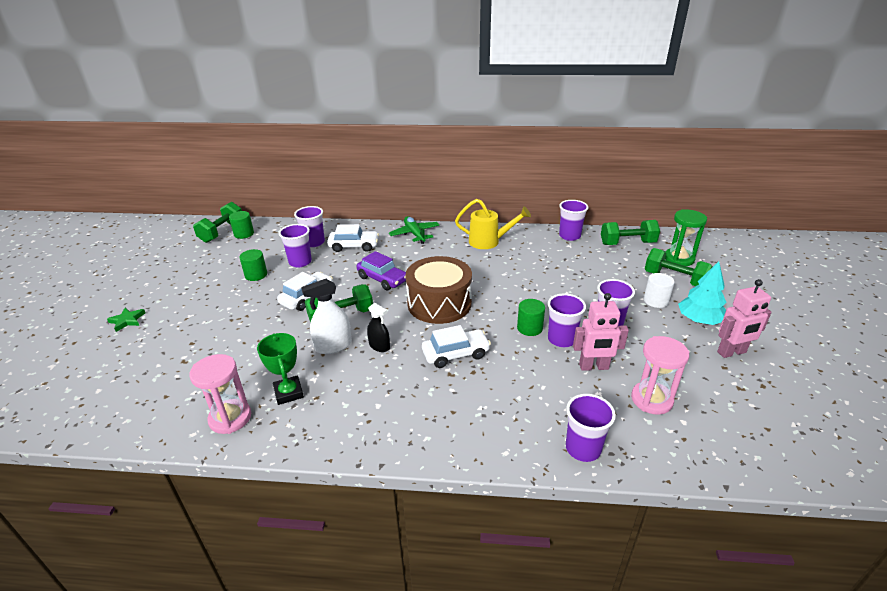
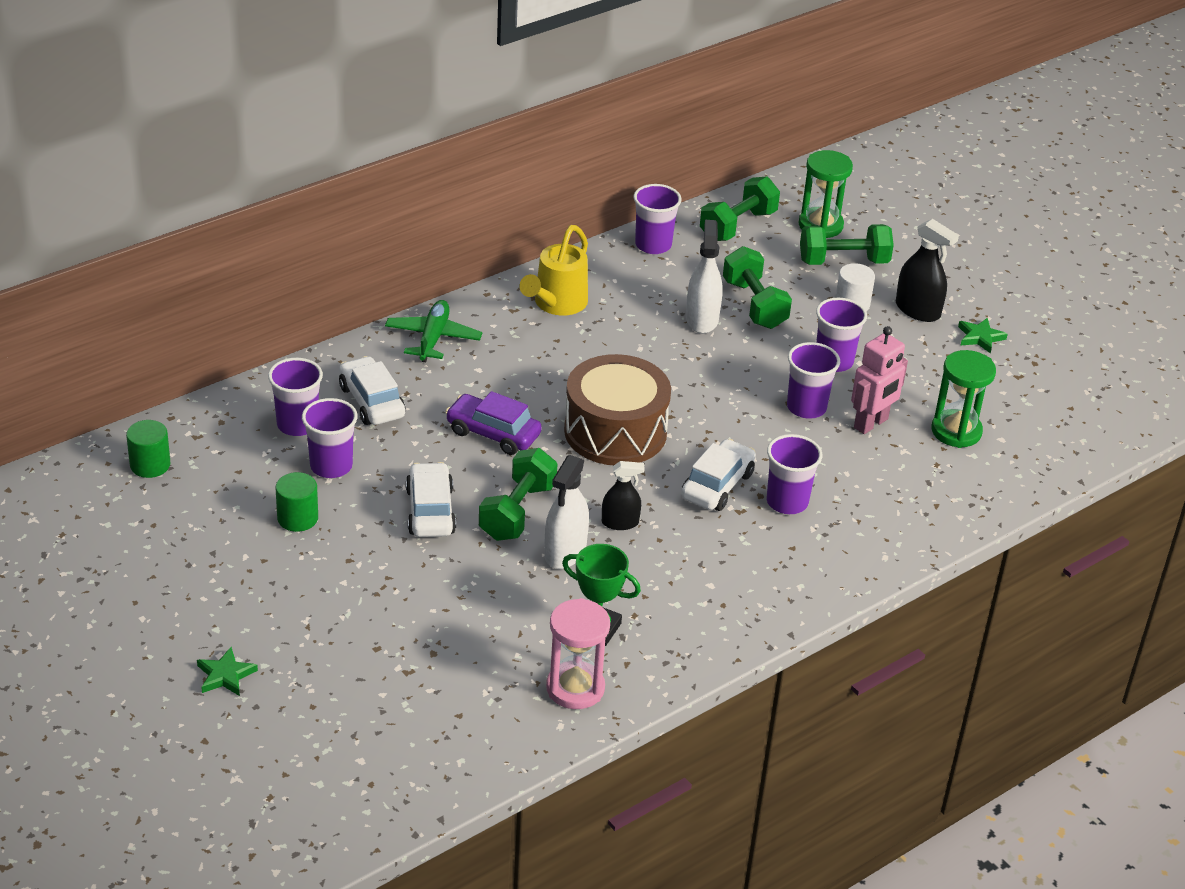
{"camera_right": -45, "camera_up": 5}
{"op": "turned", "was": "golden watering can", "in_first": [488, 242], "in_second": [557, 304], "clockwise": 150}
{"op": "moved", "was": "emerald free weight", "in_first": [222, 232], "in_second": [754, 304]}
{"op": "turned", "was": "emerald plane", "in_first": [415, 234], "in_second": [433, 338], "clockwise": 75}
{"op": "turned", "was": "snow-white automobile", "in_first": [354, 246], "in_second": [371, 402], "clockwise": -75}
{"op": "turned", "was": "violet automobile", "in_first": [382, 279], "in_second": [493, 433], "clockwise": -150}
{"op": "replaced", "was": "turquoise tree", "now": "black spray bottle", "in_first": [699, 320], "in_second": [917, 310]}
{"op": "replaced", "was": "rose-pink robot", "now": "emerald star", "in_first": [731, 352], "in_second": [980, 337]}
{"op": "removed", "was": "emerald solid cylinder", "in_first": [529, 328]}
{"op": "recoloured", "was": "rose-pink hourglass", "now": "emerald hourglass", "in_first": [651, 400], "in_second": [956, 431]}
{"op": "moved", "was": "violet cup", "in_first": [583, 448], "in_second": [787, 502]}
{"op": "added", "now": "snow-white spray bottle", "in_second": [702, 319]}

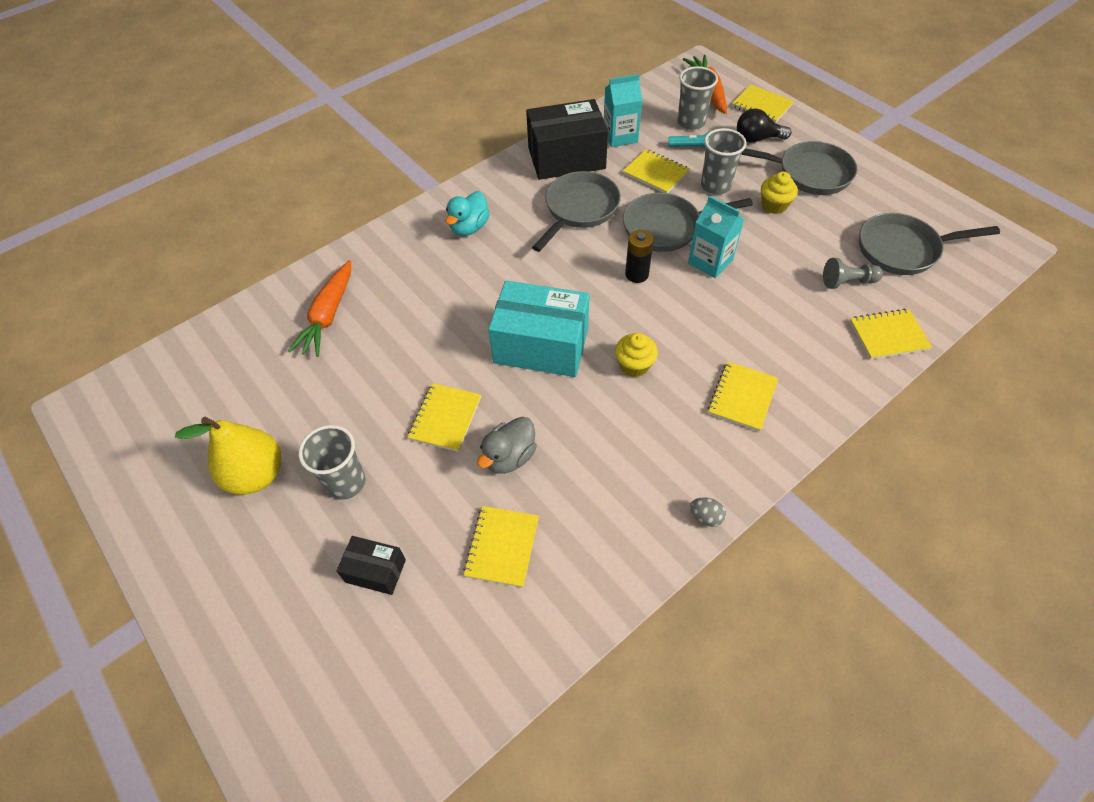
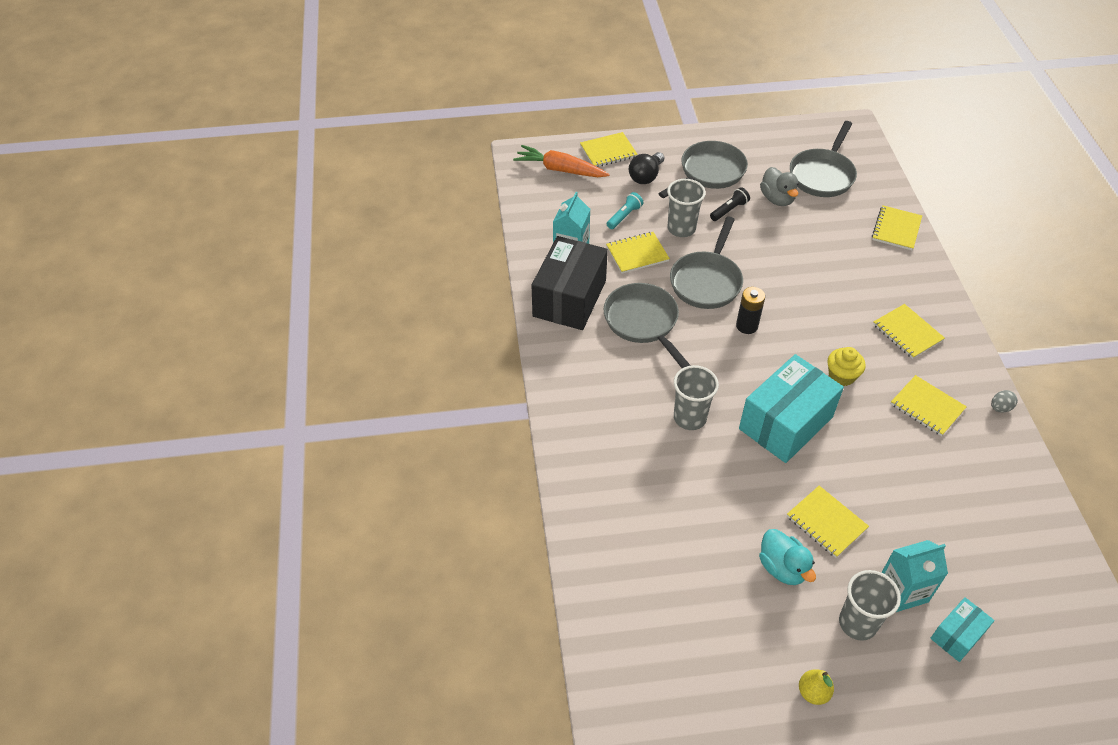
{"camera_right": -60, "camera_up": -5}
{"op": "moved", "was": "gray cup", "in_first": [691, 122], "in_second": [690, 418]}
{"op": "replaced", "was": "golden cupcake", "now": "black flashlight", "in_first": [774, 205], "in_second": [729, 210]}
{"op": "moved", "was": "turquoise toy duck", "in_first": [469, 227], "in_second": [782, 568]}
{"op": "moved", "was": "turquoise juice carton", "in_first": [710, 261], "in_second": [902, 591]}
{"op": "removed", "was": "gray pawn", "in_first": [847, 282]}
{"op": "removed", "was": "orange toy carrot", "in_first": [328, 315]}
{"op": "resized", "was": "golden toy pear", "in_first": [256, 475], "in_second": [813, 692], "ratio": 0.5}
{"op": "moved", "was": "gray toy duck", "in_first": [509, 457], "in_second": [777, 199]}
{"op": "moved", "was": "golden notebook", "in_first": [502, 547], "in_second": [927, 407]}
{"op": "recoloured", "was": "black parcel", "now": "turquoise parcel", "in_first": [375, 571], "in_second": [957, 635]}

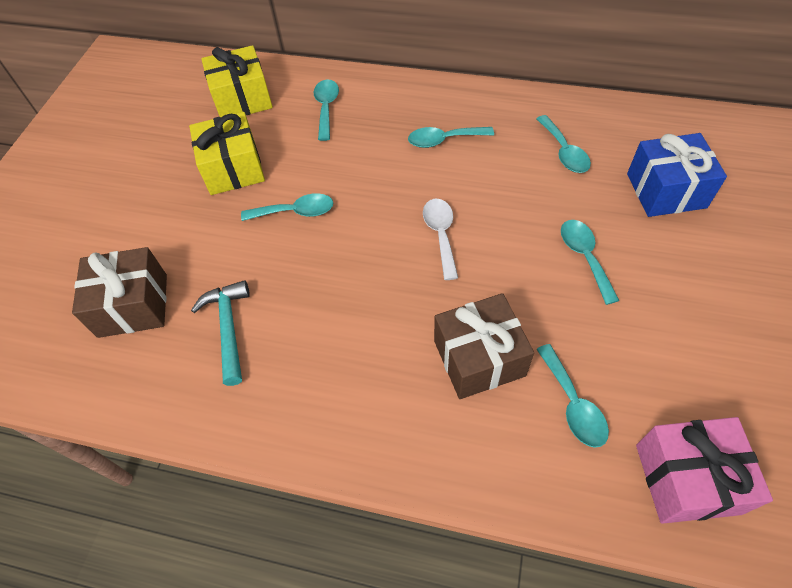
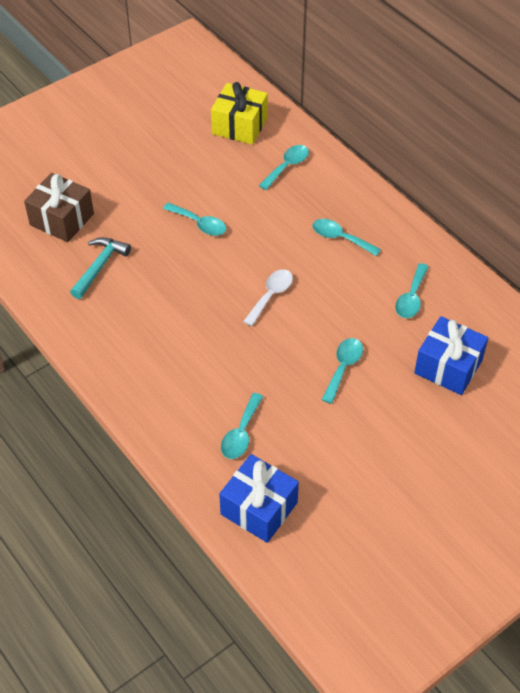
{"camera_right": 35, "camera_up": -5}
{"op": "removed", "was": "golden wrapped gift", "in_first": [233, 168]}
{"op": "removed", "was": "russet wrapped gift", "in_first": [479, 358]}
{"op": "recoloured", "was": "rose-pink wrapped gift", "now": "royal blue wrapped gift", "in_first": [687, 478], "in_second": [259, 508]}

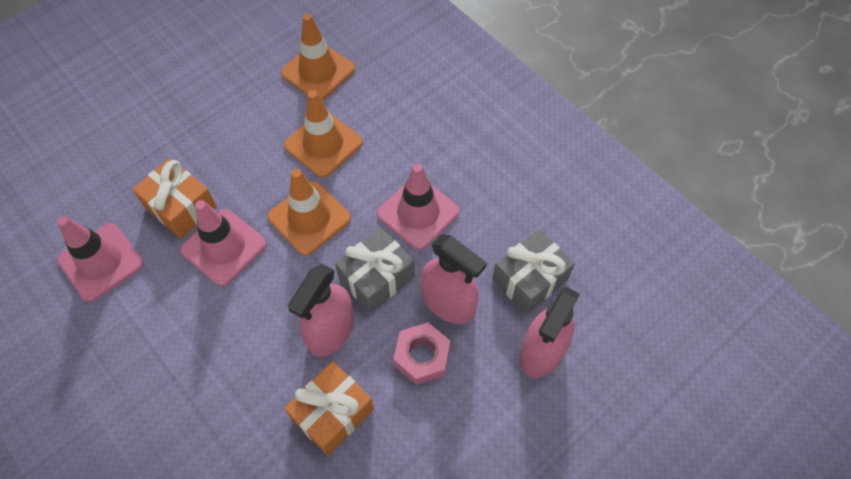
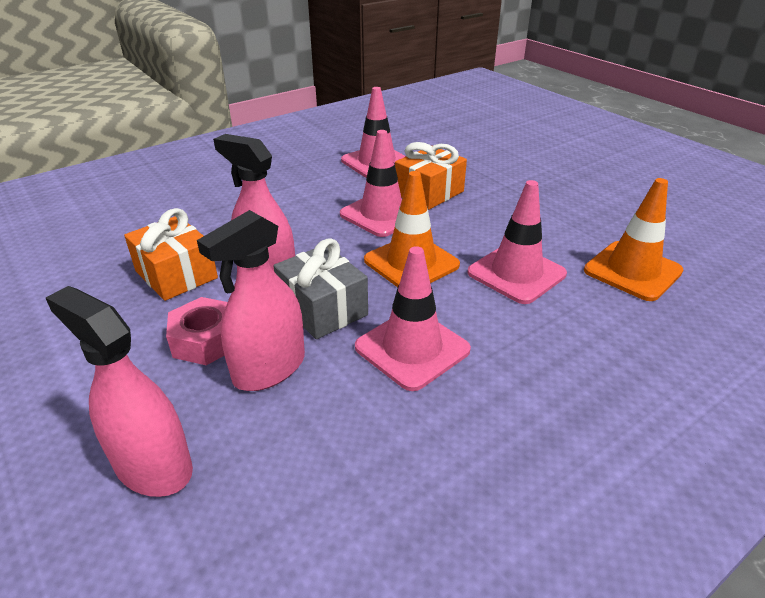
{"camera_right": 95, "camera_up": -25}
{"op": "recoloured", "was": "orange traffic cone", "now": "rose-pink traffic cone", "in_first": [323, 144], "in_second": [516, 273]}
{"op": "removed", "was": "gray wrapped gift", "in_first": [530, 279]}

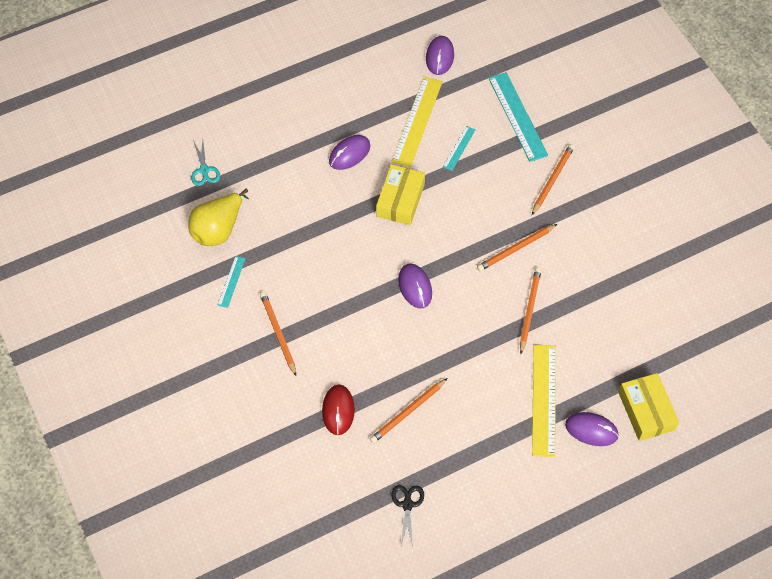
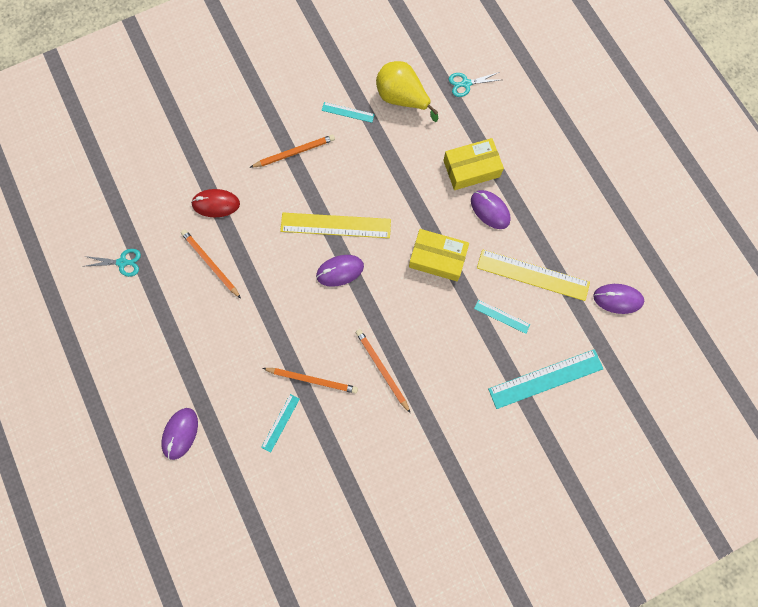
{"camera_right": 90, "camera_up": 15}
{"op": "removed", "was": "orange lead pencil", "in_first": [552, 179]}
{"op": "moved", "was": "golden ruler", "in_first": [544, 400], "in_second": [335, 225]}
{"op": "moved", "was": "golden parcel", "in_first": [646, 411], "in_second": [471, 168]}
{"op": "recoloured", "was": "black shears", "now": "turquoise shears", "in_first": [407, 505], "in_second": [122, 262]}
{"op": "added", "now": "turquoise ruler", "in_second": [280, 422]}

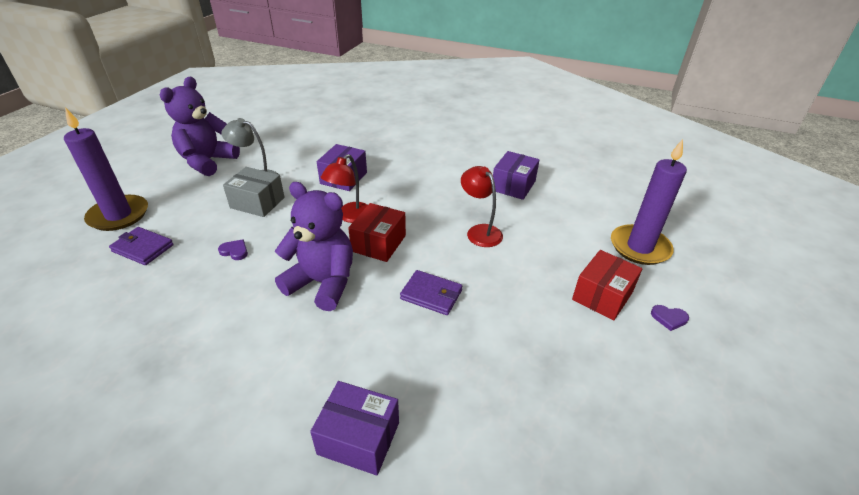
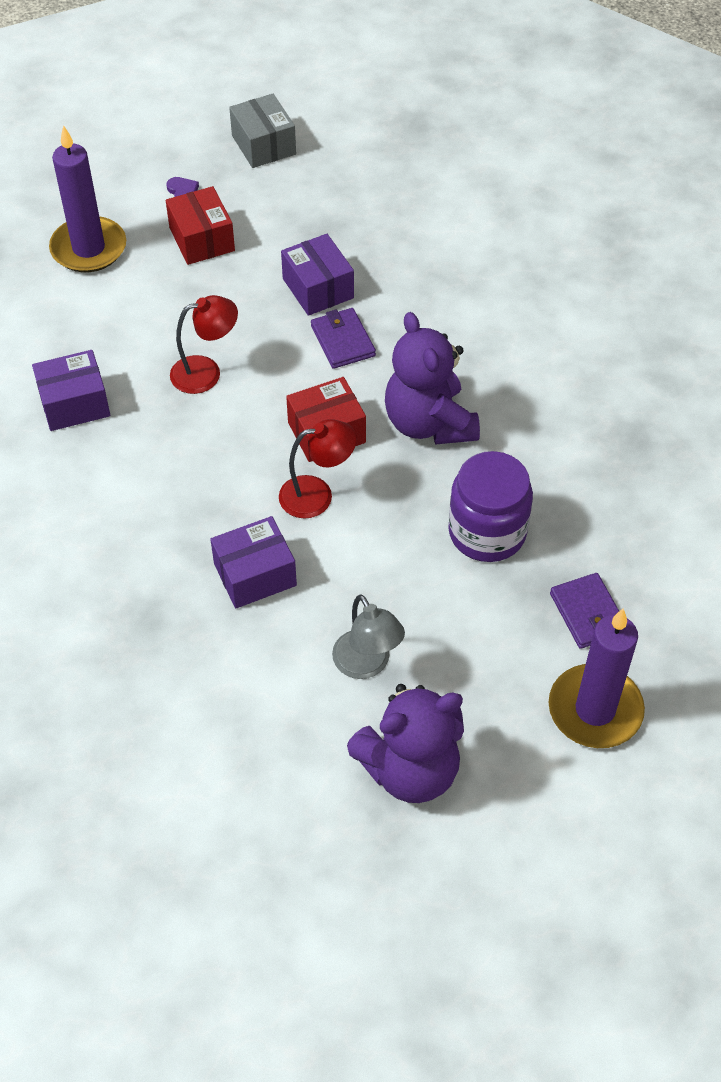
{"camera_right": -135, "camera_up": 15}
{"op": "turned", "was": "crimson lamp", "in_first": [480, 231], "in_second": [206, 372], "clockwise": -120}
{"op": "moved", "was": "gray parcel", "in_first": [257, 203], "in_second": [263, 145]}
{"op": "replaced", "was": "violet love heart", "now": "violet jar", "in_first": [235, 251], "in_second": [487, 532]}
{"op": "turned", "was": "crimson parcel", "in_first": [602, 296], "in_second": [202, 239], "clockwise": 75}
{"op": "moved", "was": "violet parcel", "in_first": [358, 438], "in_second": [318, 288]}

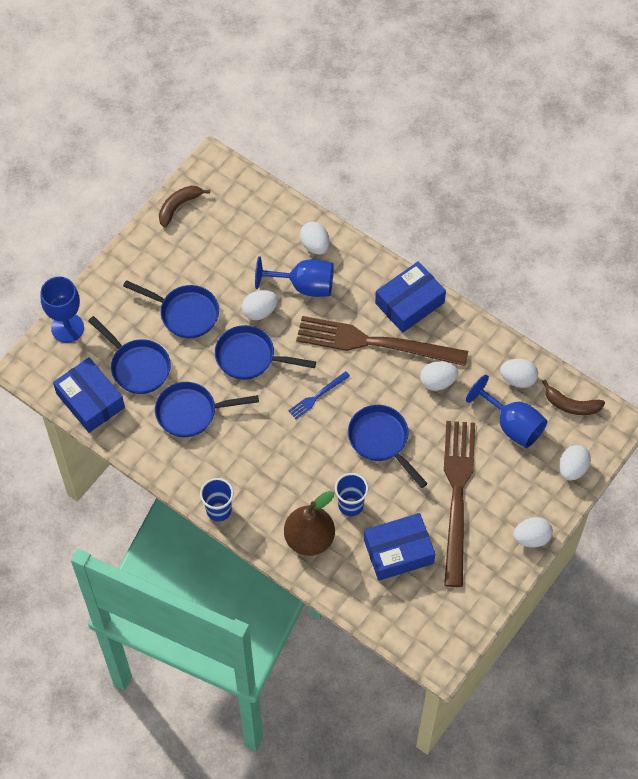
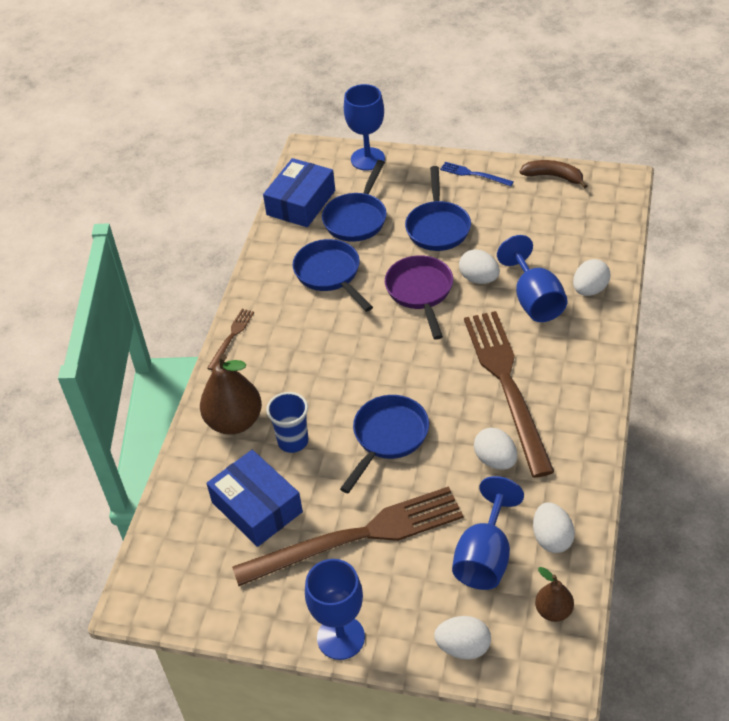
{"camera_right": 70, "camera_up": -15}
{"op": "removed", "was": "royal blue parcel", "in_first": [409, 303]}
{"op": "recoloured", "was": "royal blue frying pan", "now": "violet frying pan", "in_first": [250, 357], "in_second": [420, 292]}
{"op": "moved", "was": "royal blue dinner fork", "in_first": [317, 396], "in_second": [473, 174]}
{"op": "replaced", "was": "russet toy banana", "now": "russet toy pear", "in_first": [571, 405], "in_second": [553, 611]}
{"op": "replaced", "was": "royal blue cup", "now": "russet dinner fork", "in_first": [219, 510], "in_second": [231, 337]}
{"op": "replaced", "was": "snow-white egg shape", "now": "royal blue goblet", "in_first": [531, 538], "in_second": [341, 637]}

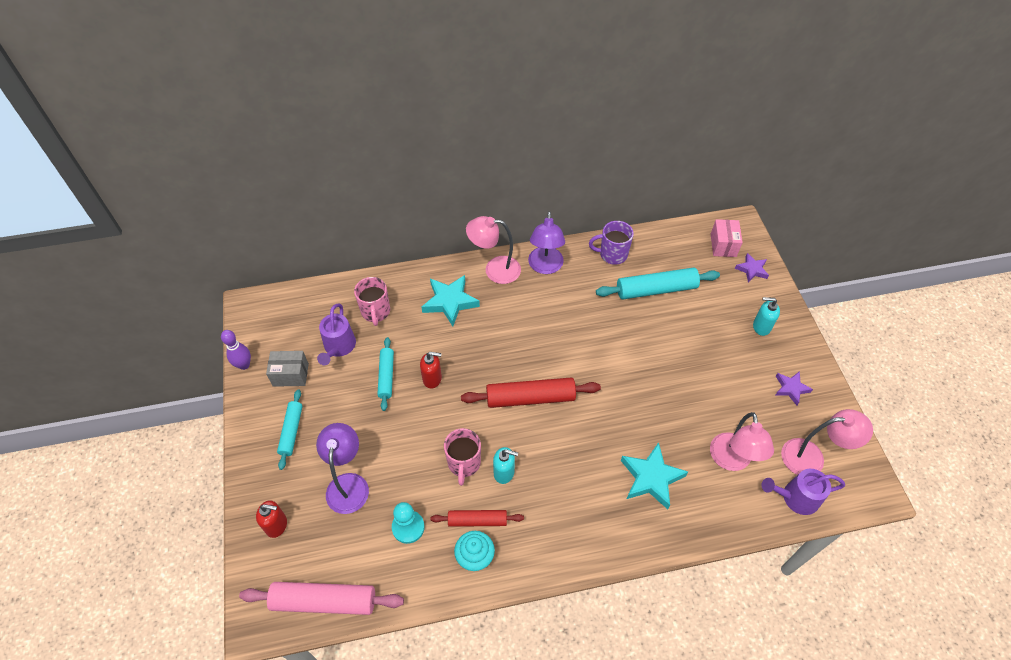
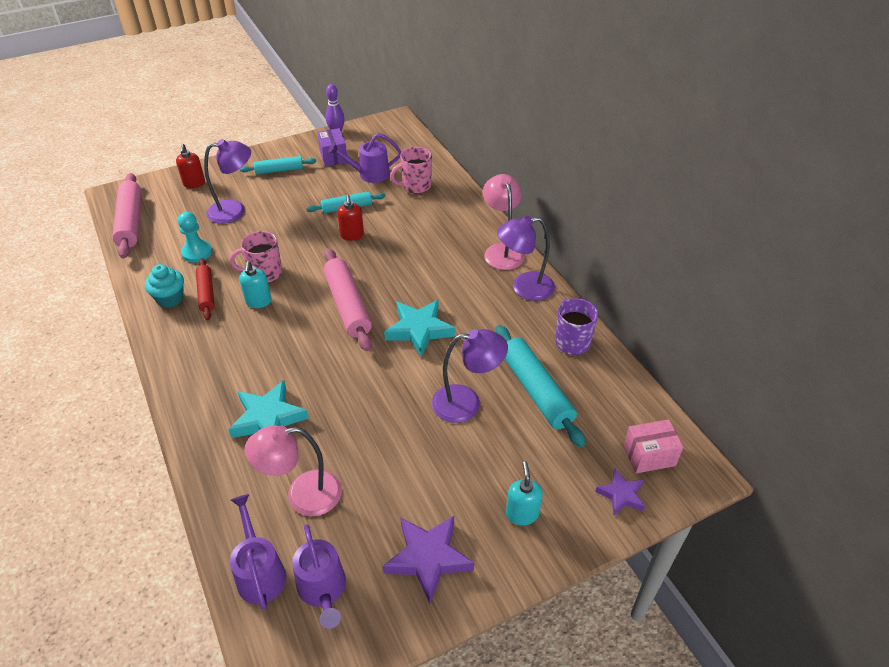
{"camera_right": 75, "camera_up": -10}
{"op": "moved", "was": "turquoise star", "in_first": [450, 302], "in_second": [419, 330]}
{"op": "recoloured", "was": "gray parcel", "now": "violet parcel", "in_first": [290, 375], "in_second": [333, 157]}
{"op": "resized", "was": "violet star", "in_first": [791, 388], "in_second": [428, 558], "ratio": 1.69}
{"op": "recoloured", "was": "crimson pastry roller", "now": "rose-pink pastry roller", "in_first": [530, 398], "in_second": [347, 305]}
{"op": "replaced", "was": "rose-pink lamp", "now": "violet watering can", "in_first": [811, 457], "in_second": [323, 590]}
{"op": "added", "now": "violet lamp", "in_second": [466, 403]}

